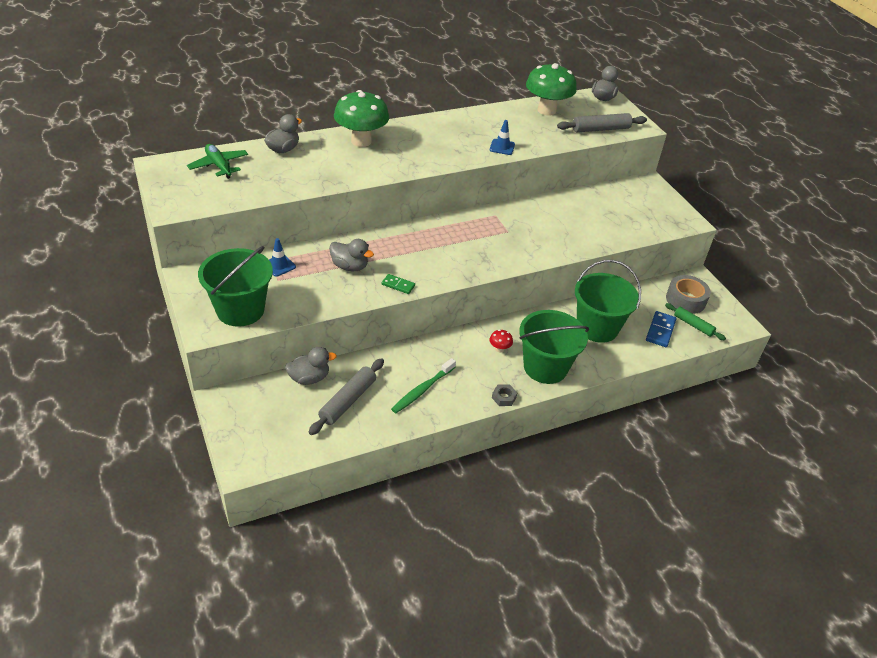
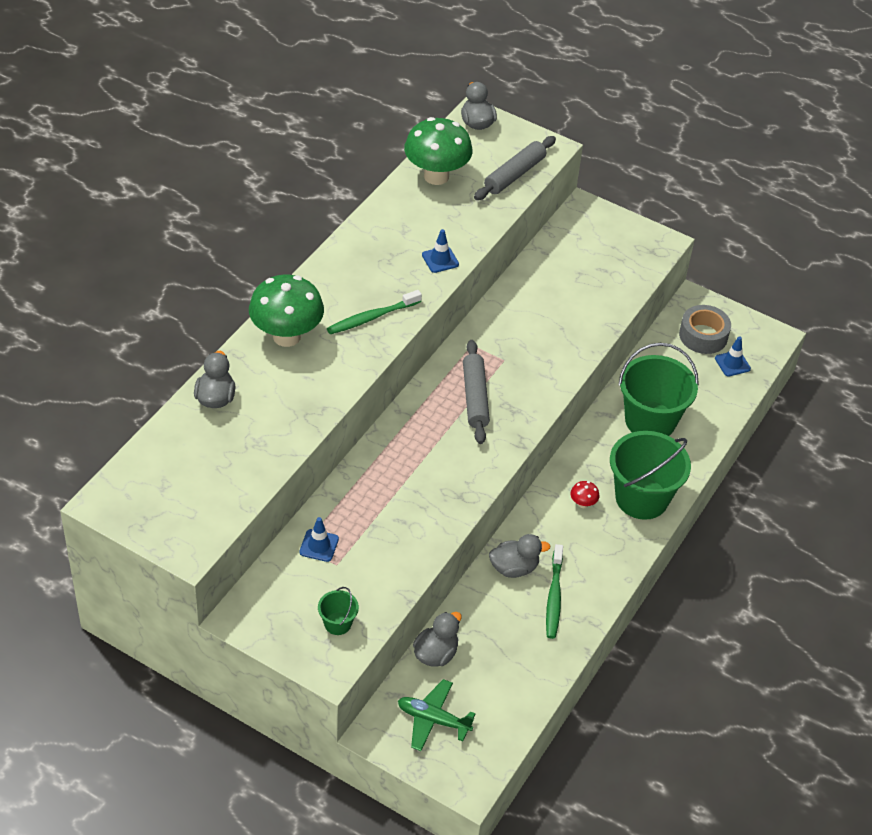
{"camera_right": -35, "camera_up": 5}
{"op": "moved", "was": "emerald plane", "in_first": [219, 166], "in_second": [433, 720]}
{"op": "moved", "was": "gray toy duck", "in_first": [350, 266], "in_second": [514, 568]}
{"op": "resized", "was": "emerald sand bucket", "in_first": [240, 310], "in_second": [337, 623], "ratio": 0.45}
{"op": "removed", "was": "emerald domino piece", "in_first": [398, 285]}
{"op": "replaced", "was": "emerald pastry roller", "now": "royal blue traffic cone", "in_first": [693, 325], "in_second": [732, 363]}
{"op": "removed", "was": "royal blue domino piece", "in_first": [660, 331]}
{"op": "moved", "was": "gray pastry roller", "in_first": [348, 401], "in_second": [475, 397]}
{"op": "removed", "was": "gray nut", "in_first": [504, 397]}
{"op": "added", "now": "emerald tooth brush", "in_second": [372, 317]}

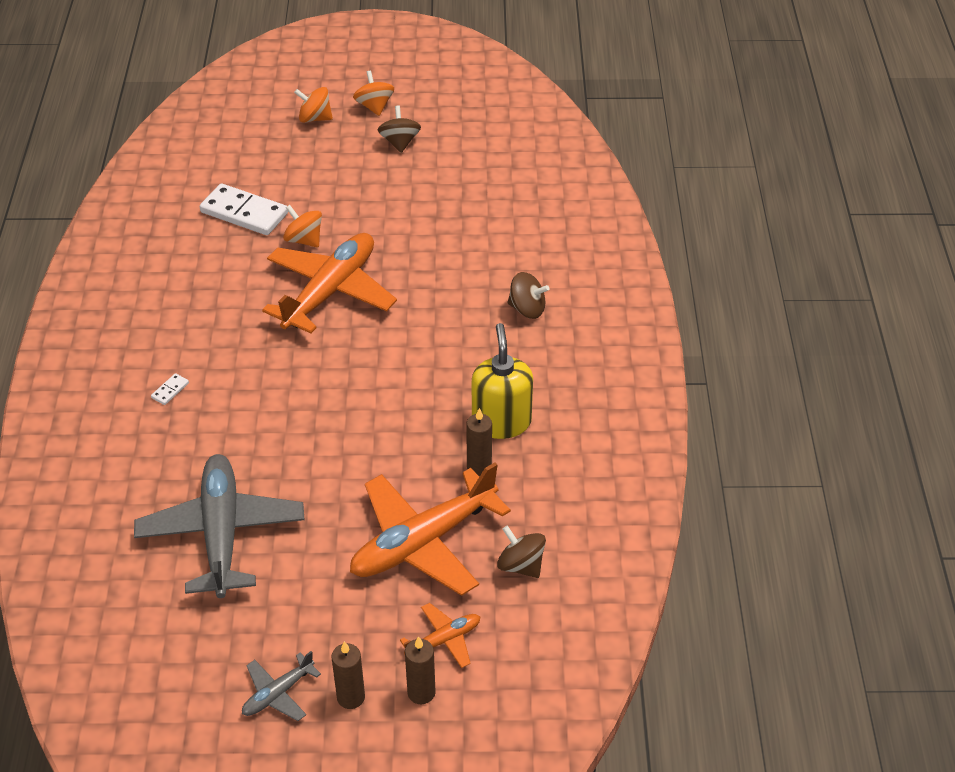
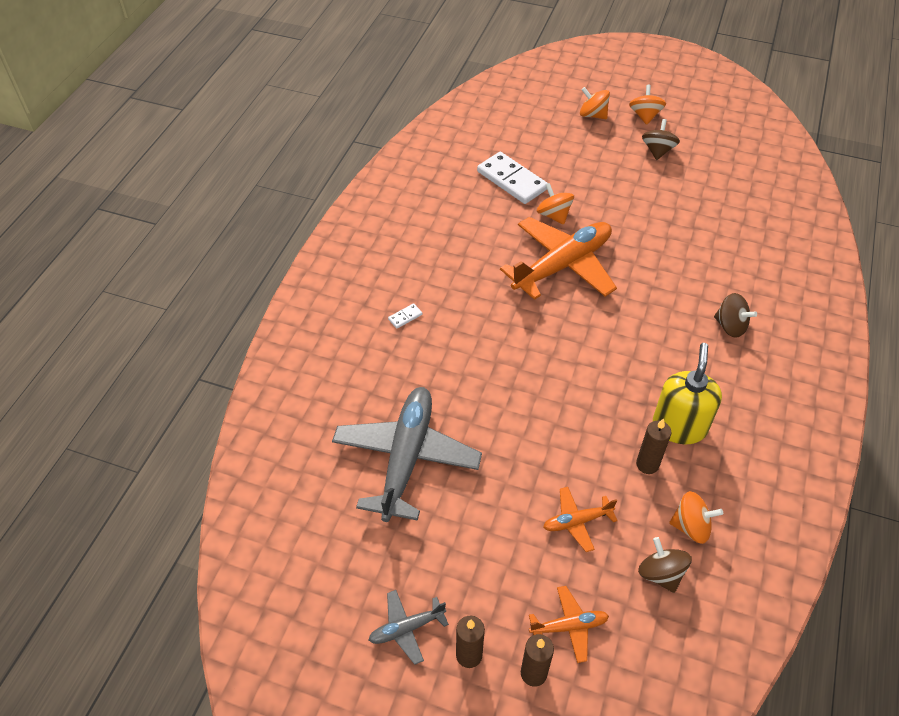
{"camera_right": 20, "camera_up": 5}
{"op": "resized", "was": "orange plane", "in_first": [422, 542], "in_second": [576, 521], "ratio": 0.46}
{"op": "added", "now": "orange toy top", "in_second": [691, 526]}

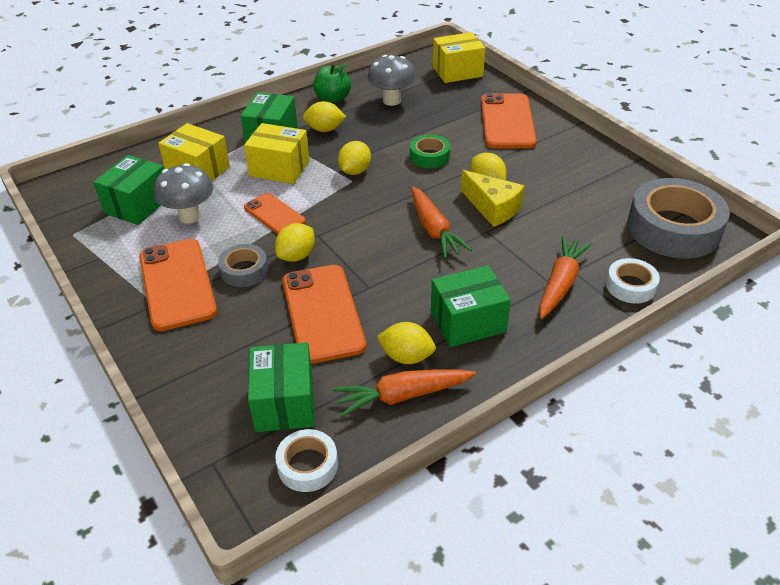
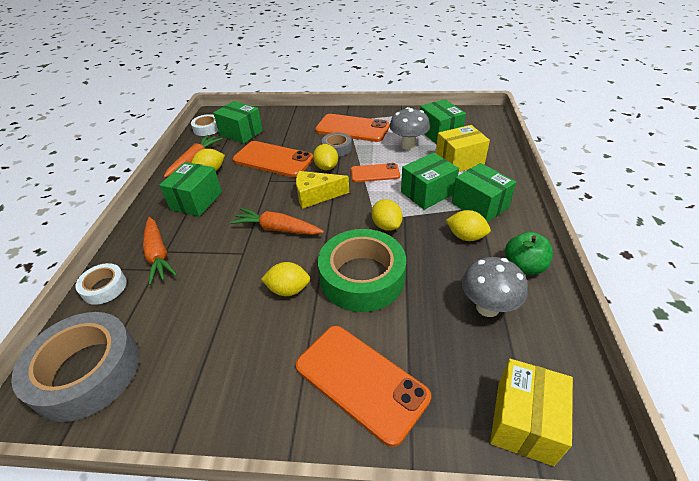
{"camera_right": 130, "camera_up": 0}
{"op": "turned", "was": "golden toy lemon", "in_first": [325, 129], "in_second": [466, 236], "clockwise": 75}
{"op": "recoloured", "was": "golden parcel", "now": "emerald parcel", "in_first": [279, 168], "in_second": [427, 193]}
{"op": "resized", "was": "emerald sticky tape", "in_first": [429, 156], "in_second": [362, 277], "ratio": 2.0}
{"op": "moved", "was": "golden cheese wedge", "in_first": [492, 208], "in_second": [316, 196]}

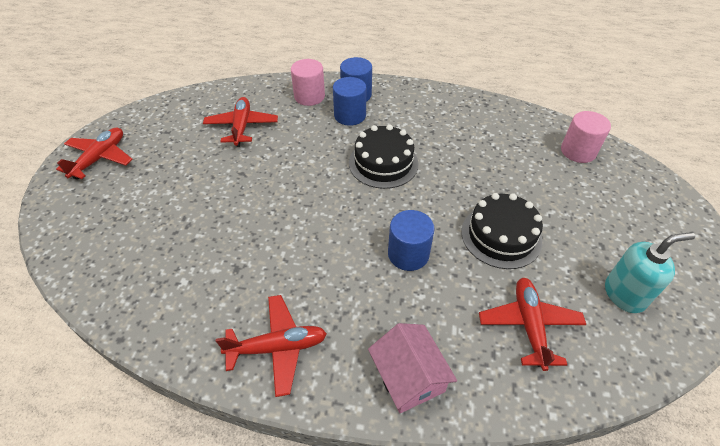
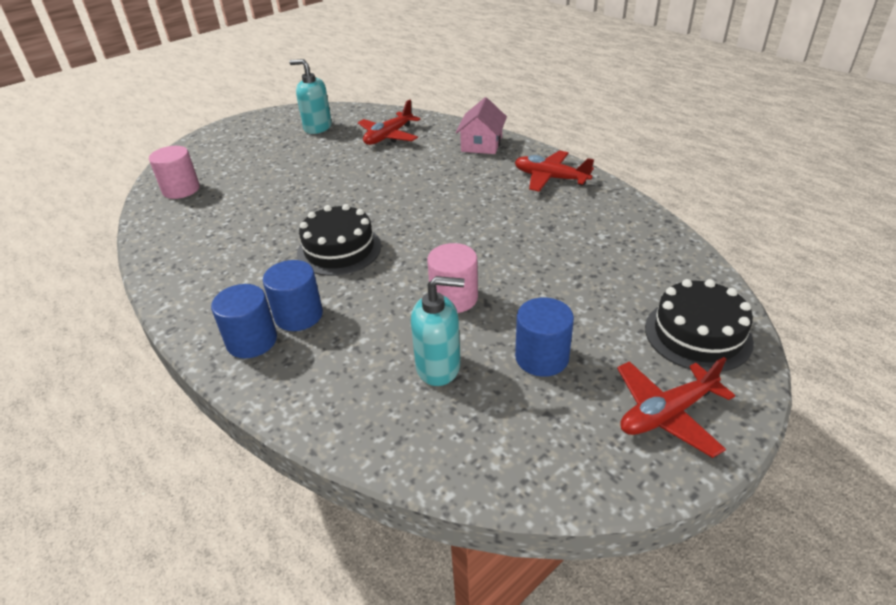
{"camera_right": -140, "camera_up": -10}
{"op": "moved", "was": "rose-pink solid cylinder", "in_first": [309, 96], "in_second": [454, 298]}
{"op": "replaced", "was": "crimson plane", "now": "turquoise soap dispenser", "in_first": [242, 127], "in_second": [439, 367]}
{"op": "moved", "was": "black cake", "in_first": [501, 236], "in_second": [698, 334]}
{"op": "moved", "was": "royal blue solid cylinder", "in_first": [408, 254], "in_second": [542, 357]}

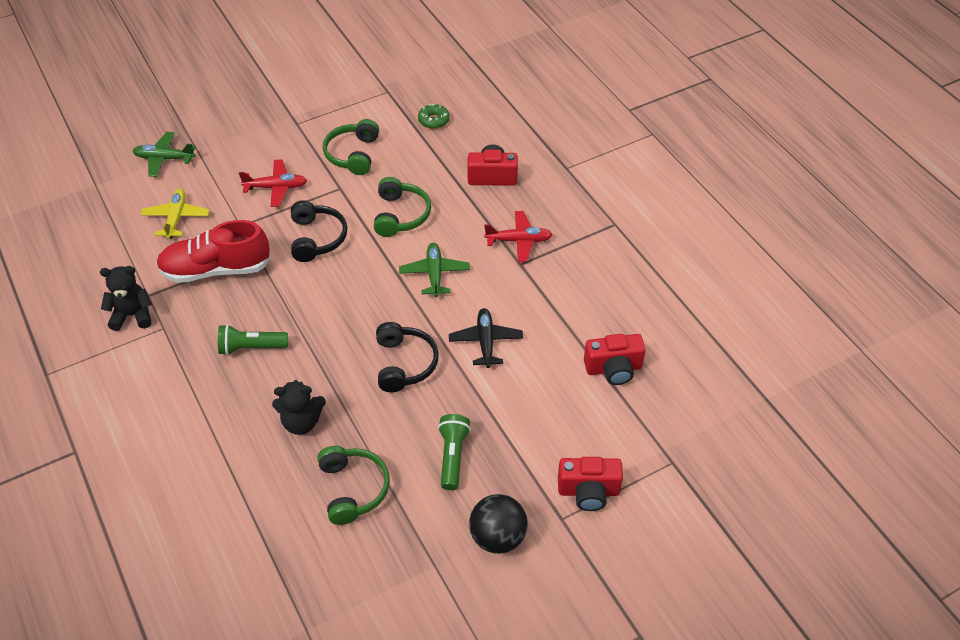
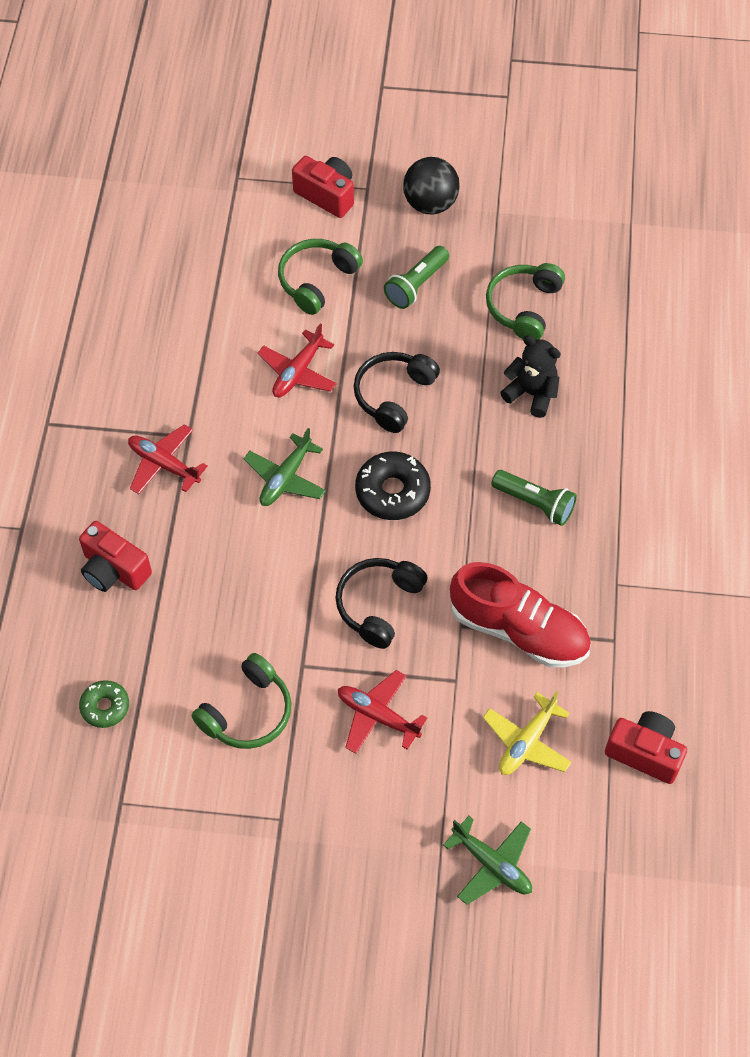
{"camera_right": -145, "camera_up": 10}
{"op": "moved", "was": "emerald over-ear headphones", "in_first": [401, 215], "in_second": [316, 280]}
{"op": "removed", "was": "black teddy", "in_first": [132, 315]}
{"op": "recoloured", "was": "black plane", "now": "crimson plane", "in_first": [485, 342], "in_second": [298, 372]}
{"op": "moved", "was": "crimson photo camera", "in_first": [613, 369], "in_second": [644, 753]}
{"op": "added", "now": "black doughnut", "in_second": [392, 492]}

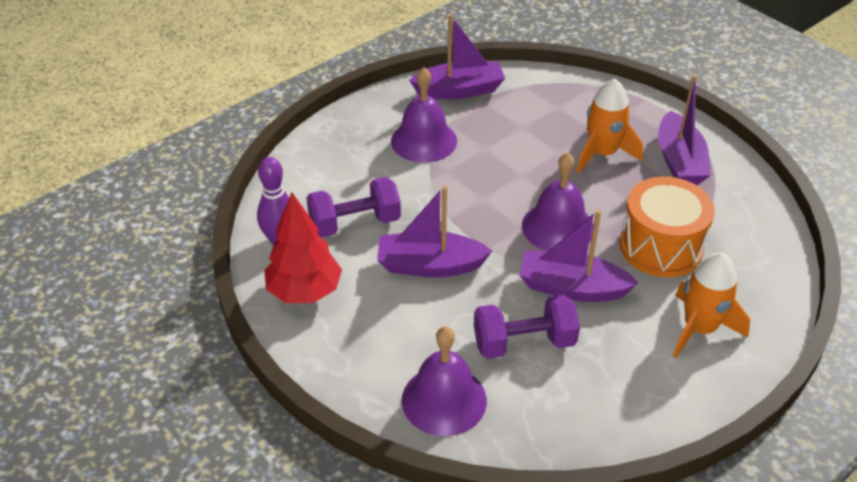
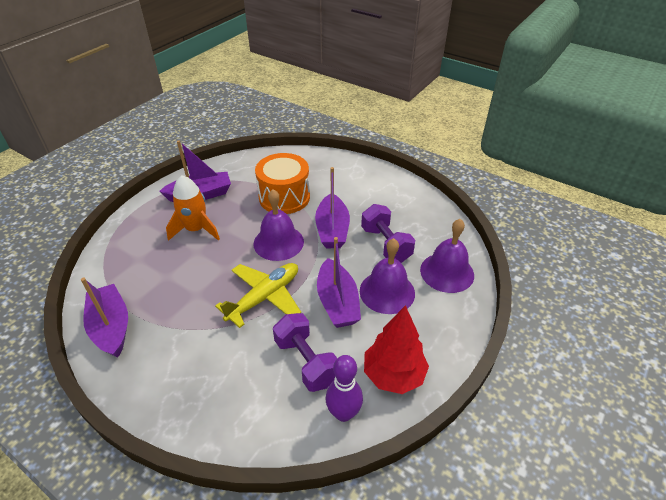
{"camera_right": -105, "camera_up": 0}
{"op": "moved", "was": "violet hand bell", "in_first": [424, 140], "in_second": [387, 292]}
{"op": "removed", "was": "orange toy rocket", "in_first": [699, 329]}
{"op": "added", "now": "golden plane", "in_second": [264, 297]}

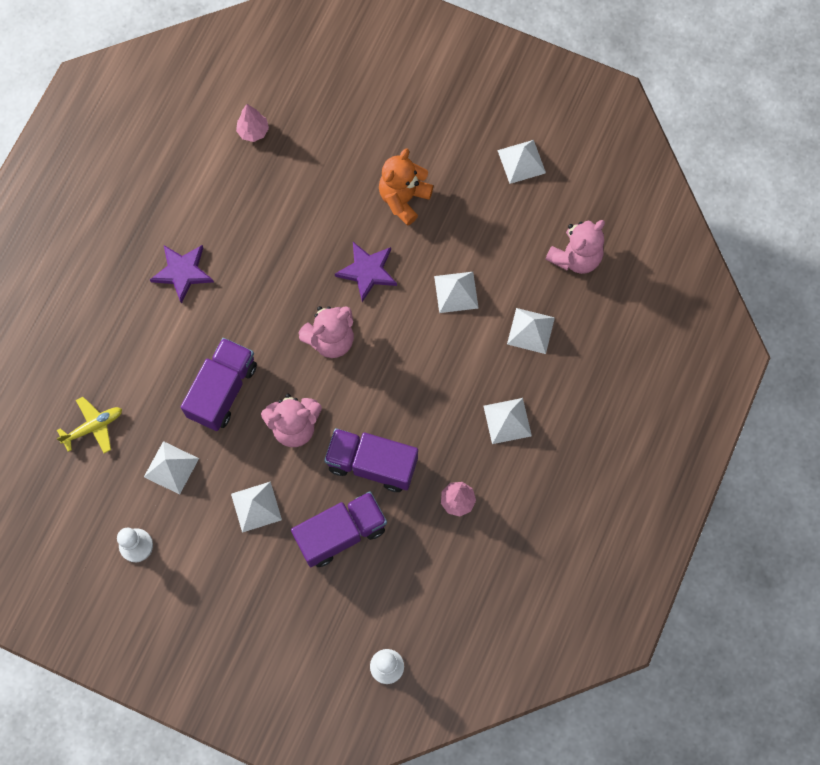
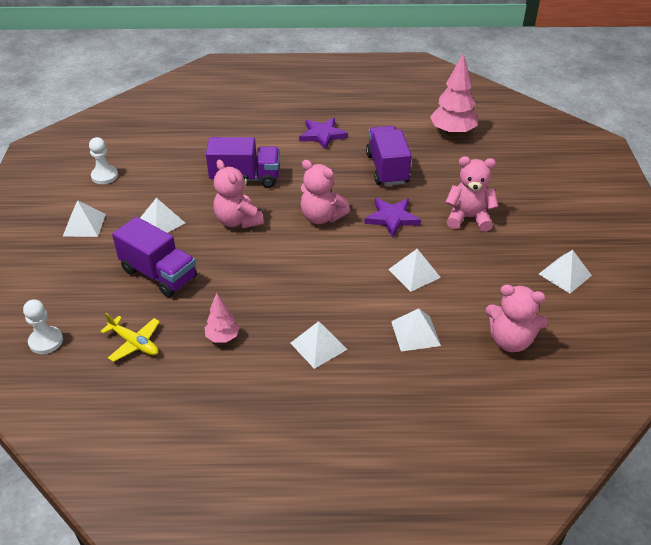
{"camera_right": 65, "camera_up": -30}
{"op": "resized", "was": "rose-pink tree", "in_first": [253, 131], "in_second": [452, 132], "ratio": 1.82}
{"op": "recoloured", "was": "orange teddy", "now": "rose-pink teddy", "in_first": [403, 199], "in_second": [468, 218]}
{"op": "moved", "was": "golden plane", "in_first": [93, 427], "in_second": [134, 343]}
{"op": "moved", "was": "violet lorry", "in_first": [372, 464], "in_second": [387, 169]}
{"op": "moved", "was": "snow-white pyramid", "in_first": [171, 467], "in_second": [84, 225]}

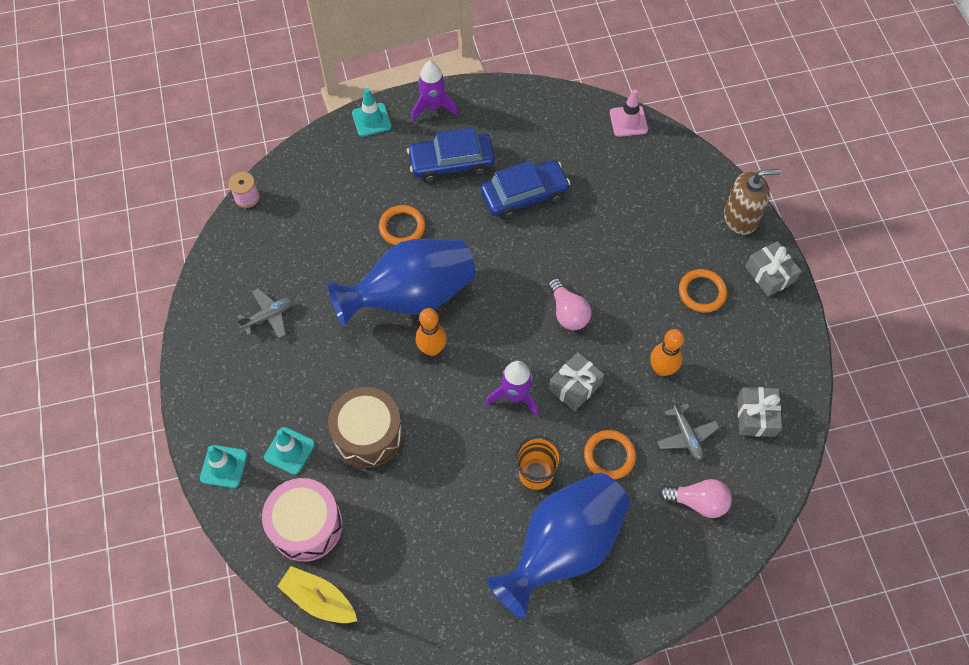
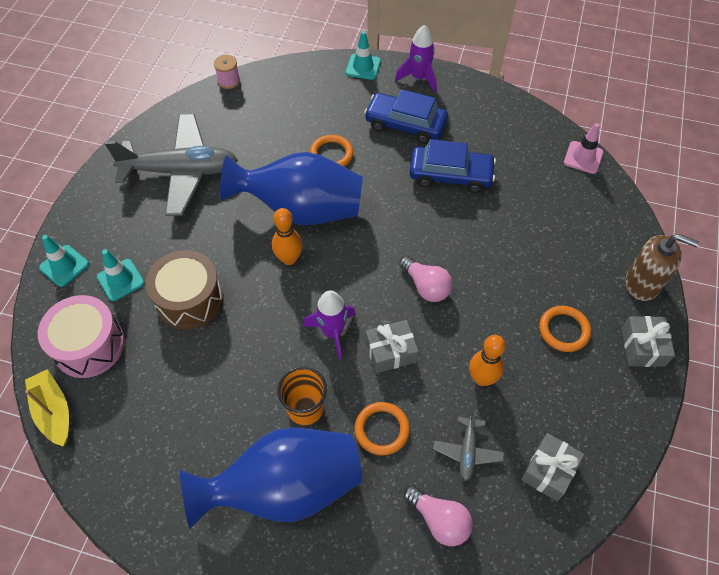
{"camera_right": 30, "camera_up": -5}
{"op": "turned", "was": "rose-pink lightbulb", "in_first": [568, 312], "in_second": [426, 286], "clockwise": -45}
{"op": "resized", "was": "gray plane", "in_first": [268, 316], "in_second": [181, 171], "ratio": 2.3}

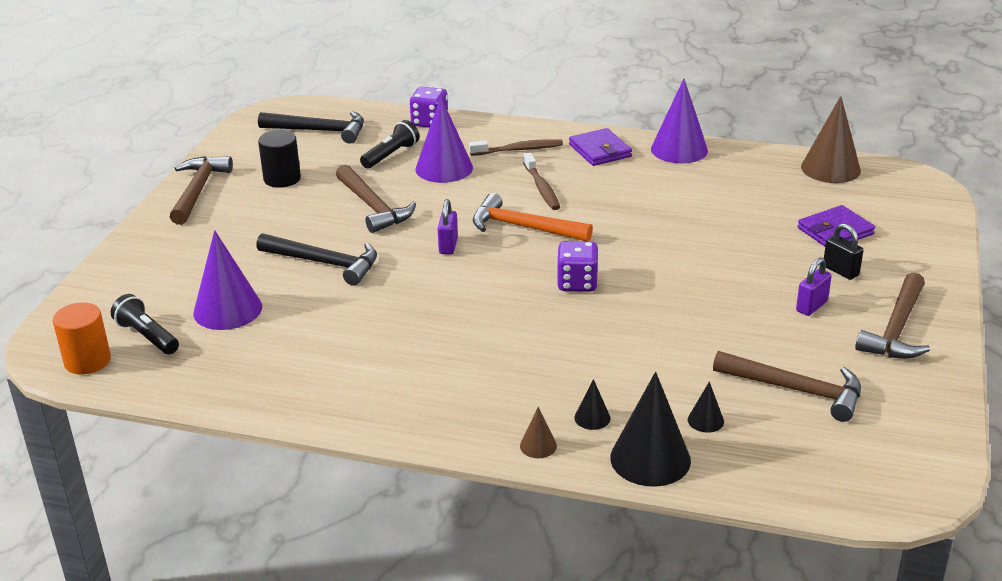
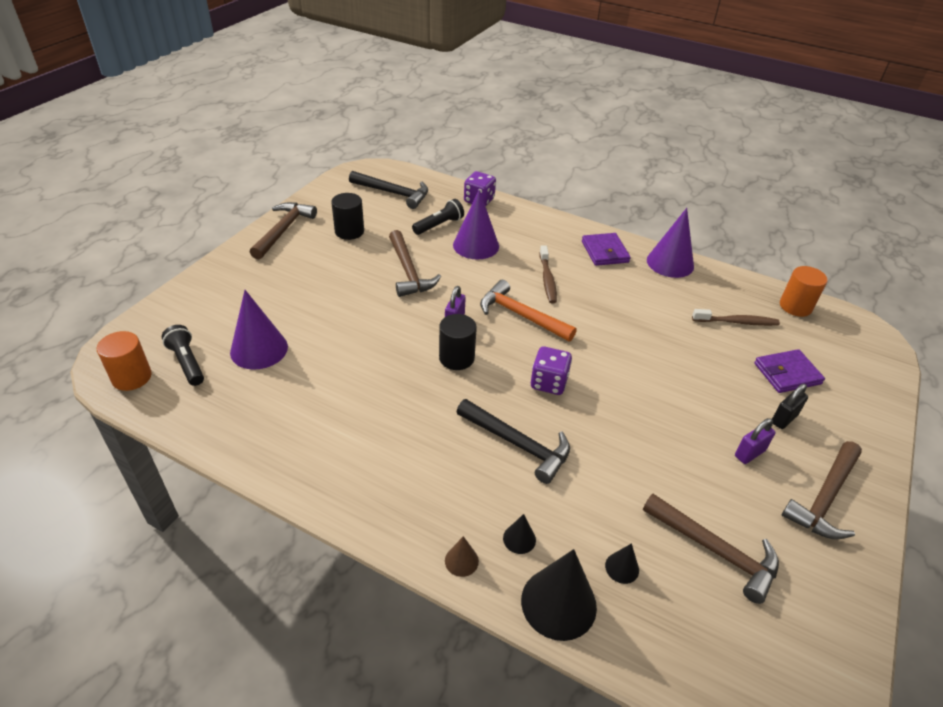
{"camera_right": 10, "camera_up": 10}
{"op": "replaced", "was": "russet cone", "now": "orange solid cylinder", "in_first": [830, 168], "in_second": [795, 306]}
{"op": "moved", "was": "russet tooth brush", "in_first": [519, 150], "in_second": [737, 322]}
{"op": "turned", "was": "black padlock", "in_first": [840, 271], "in_second": [784, 419], "clockwise": 75}
{"op": "moved", "was": "black carpenter's hammer", "in_first": [325, 263], "in_second": [518, 444]}
{"op": "added", "now": "black solid cylinder", "in_second": [456, 358]}

